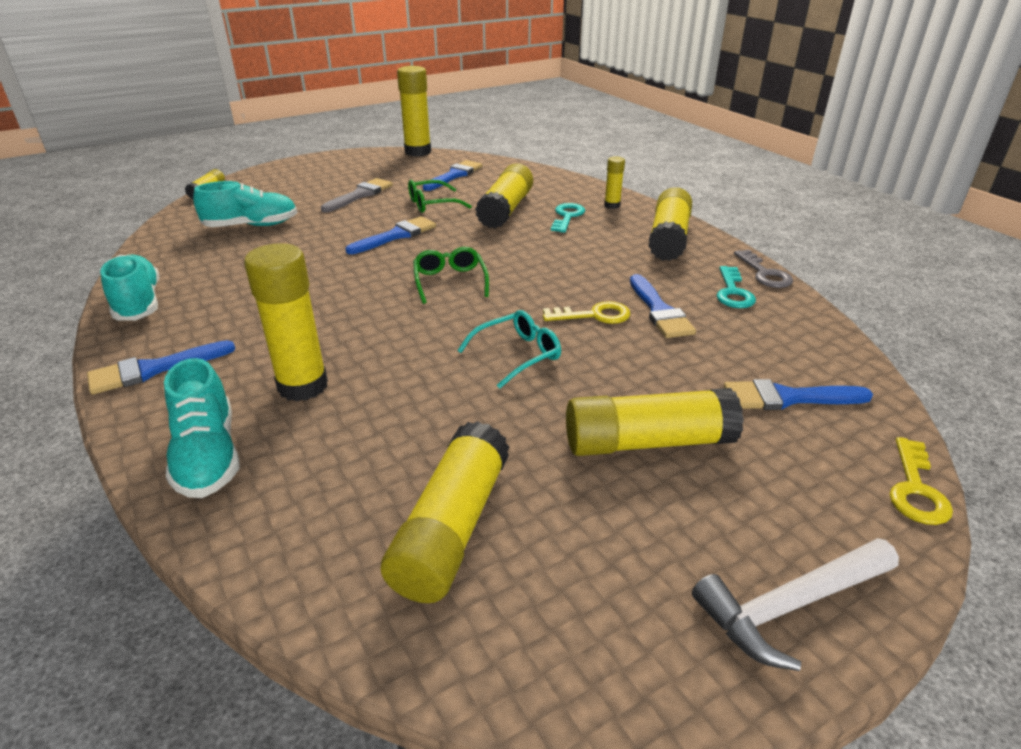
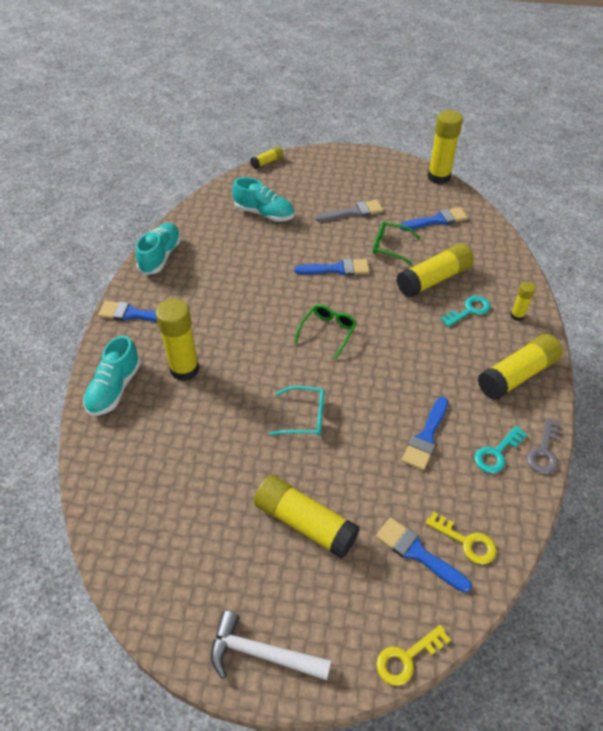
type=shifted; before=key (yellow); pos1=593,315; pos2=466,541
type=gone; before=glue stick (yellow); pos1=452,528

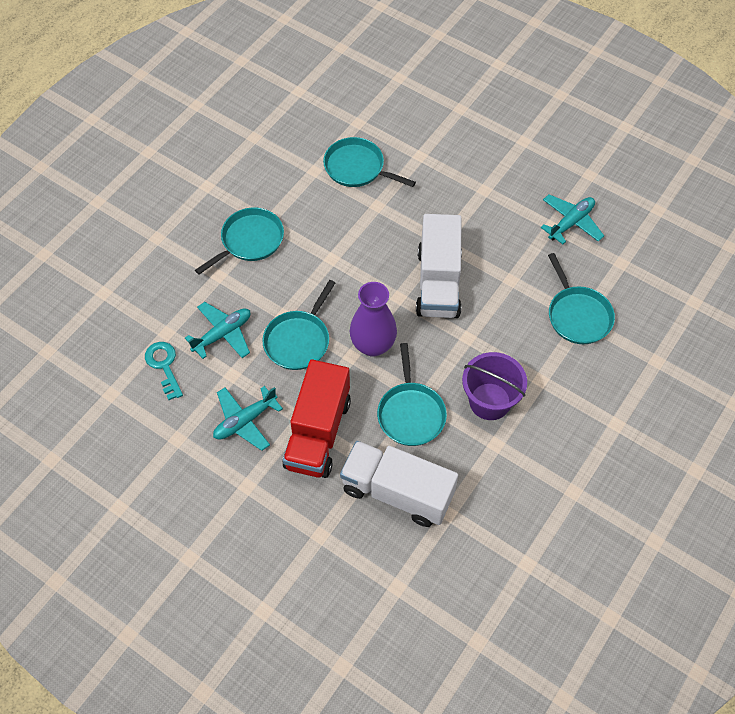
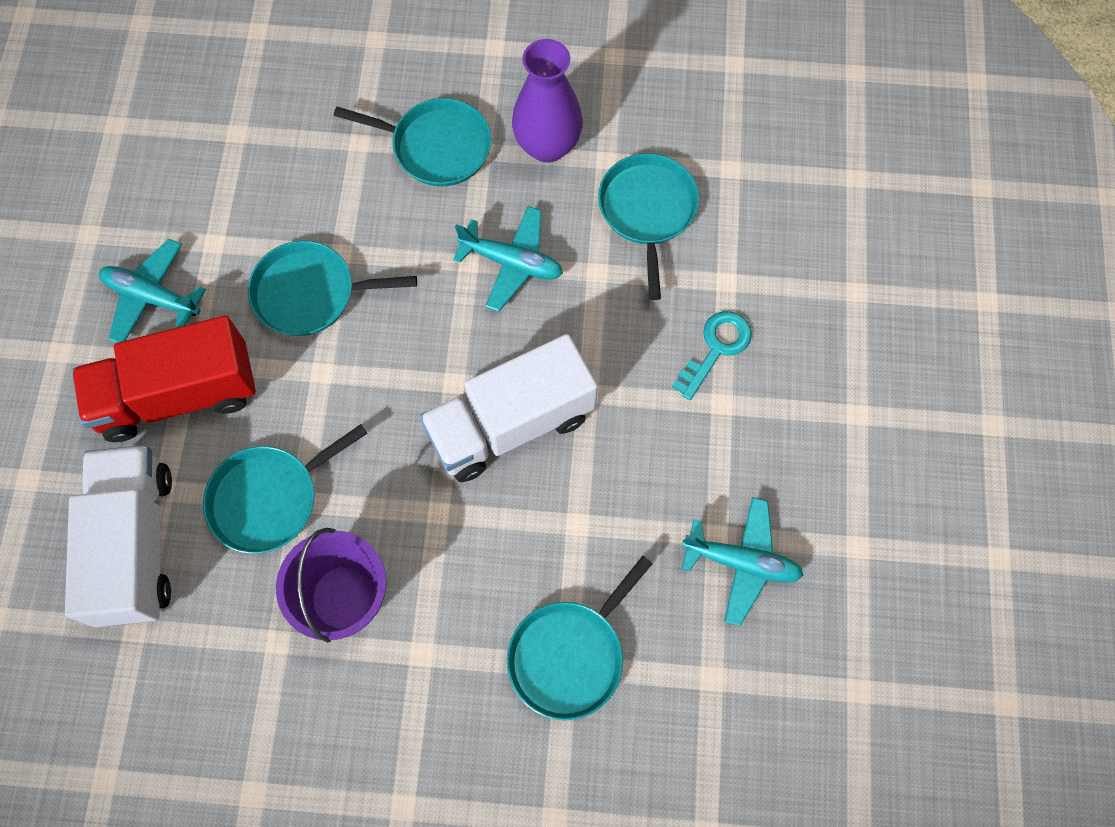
type=shifted; before=vase (purple); pos1=373,345; pos2=547,146
type=shifted; before=plane (turquoise); pos1=223,334; pos2=512,263
type=shifted; before=key (turquoise); pos1=164,366; pos2=716,349

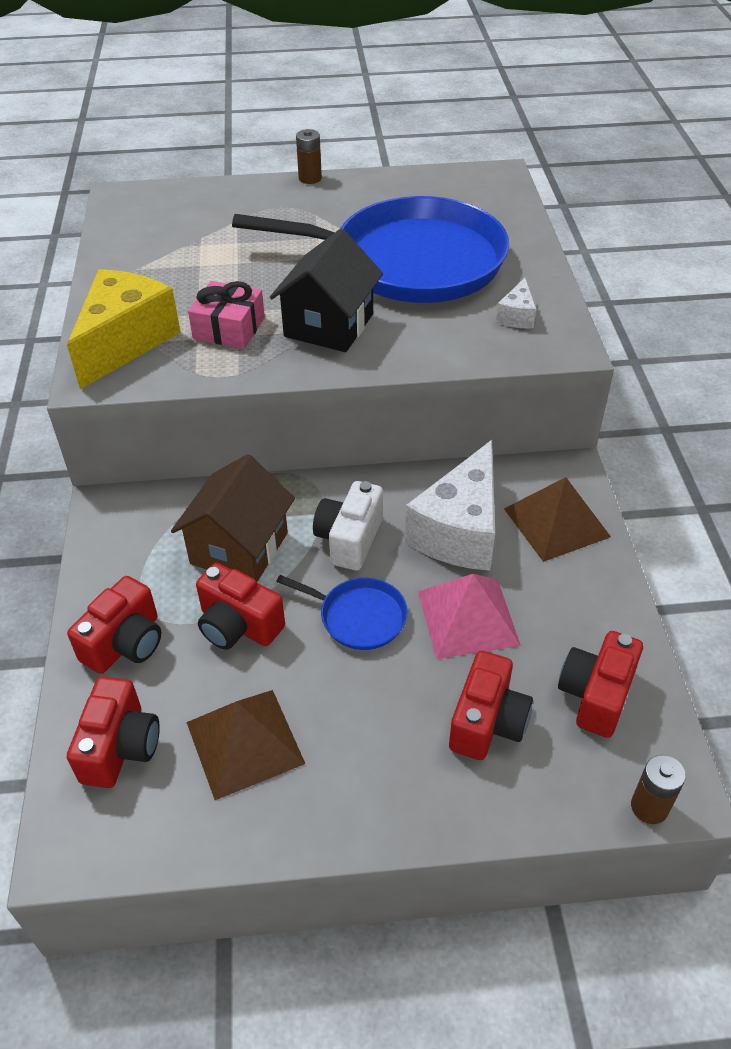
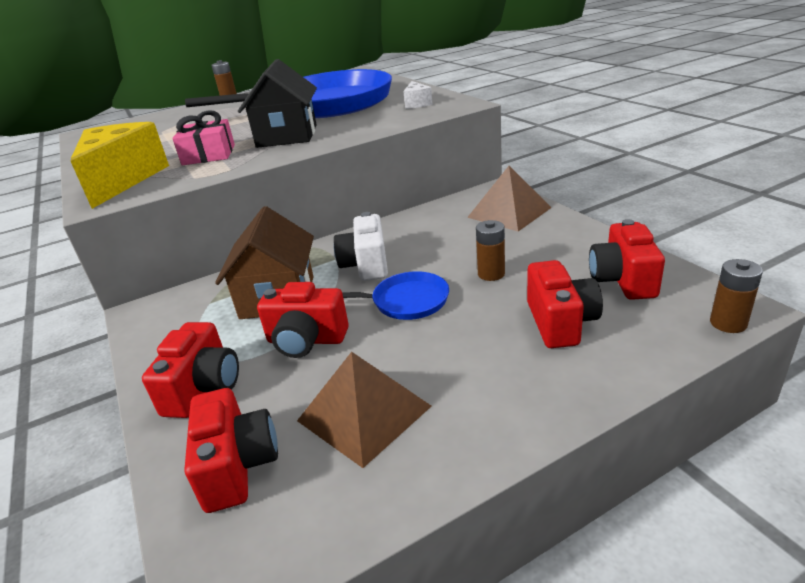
type=gone; before=cheese (white); pos1=460,531
type=swapped; before=pyramid (pink); after=battery (brown); pos1=467,617; pos2=491,274

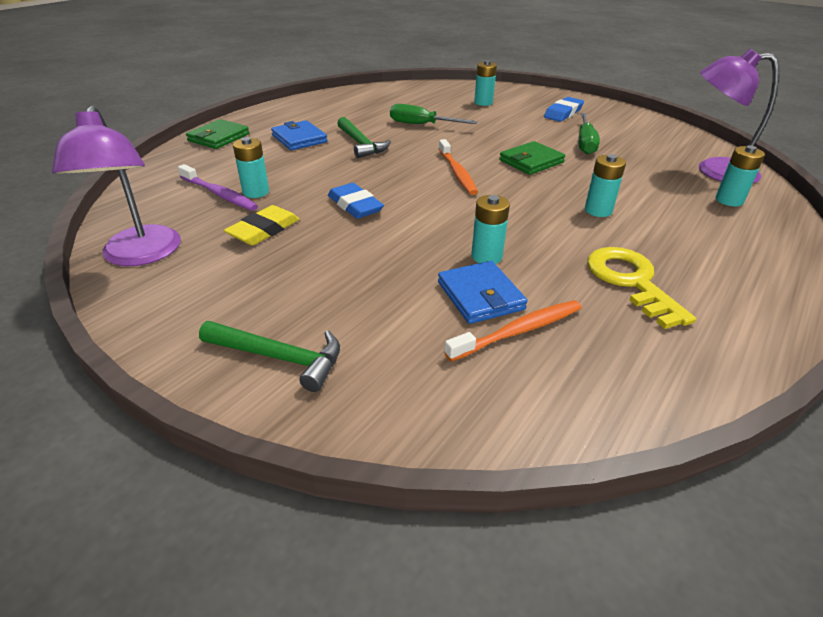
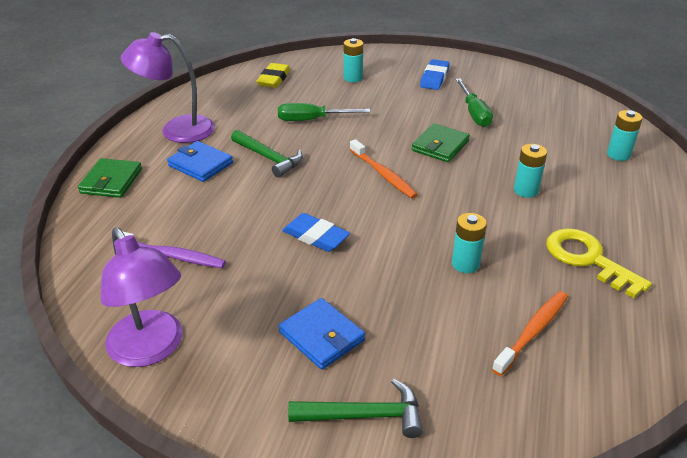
type=shifted; before=lamp (purple); pos1=714,171; pos2=176,130
type=gone; before=battery (turquoise); pos1=256,192
type=shifted; before=eraser (yellow); pos1=264,230; pos2=274,79
type=shifted; before=wallet (blue); pos1=480,296; pos2=321,336

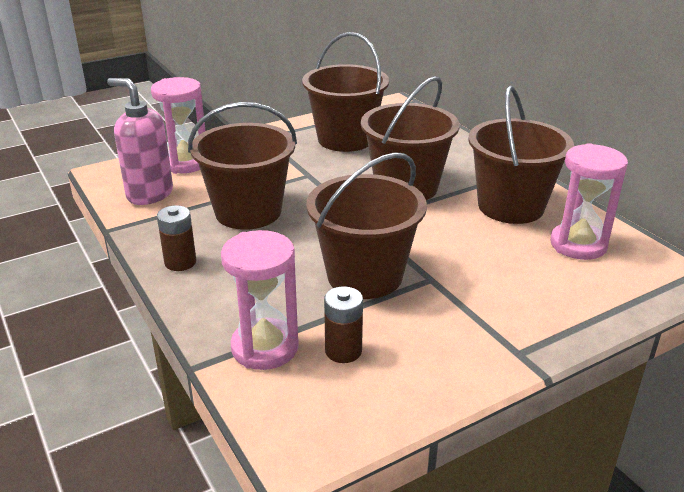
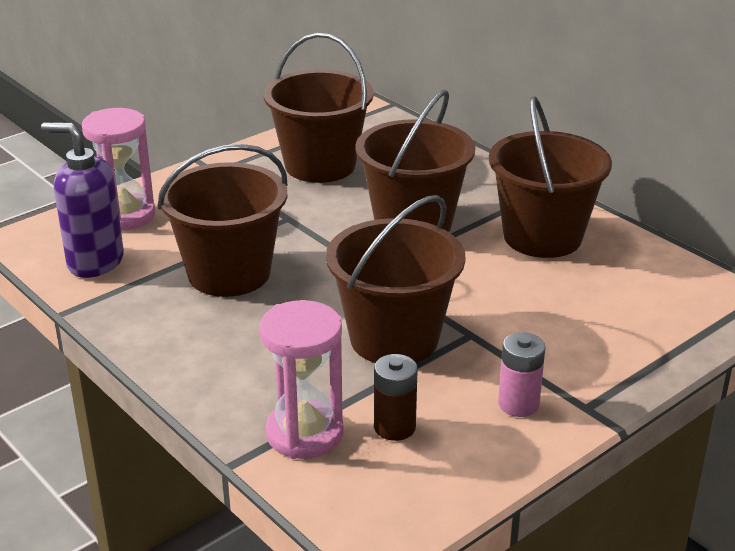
type=repainted; before=soap dispenser (pink); after=soap dispenser (purple); pos1=149,194; pos2=95,262
type=gone; before=hourglass (pink); pos1=578,244
type=gone; before=battery (brown); pos1=180,262
type=new; after=battery (pink); pos2=518,404

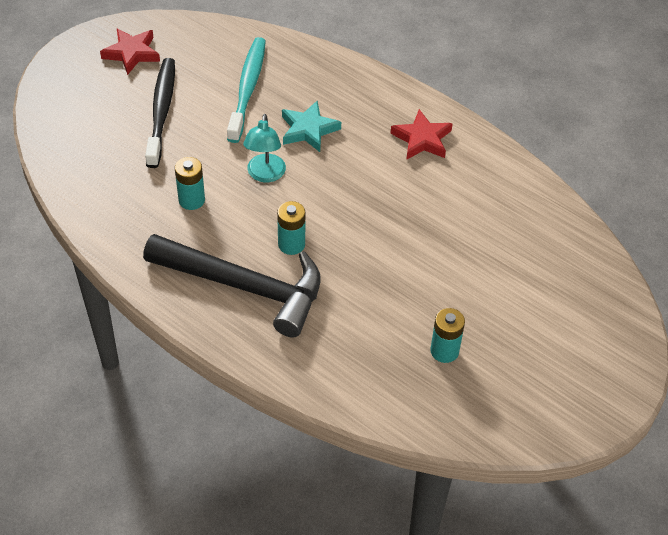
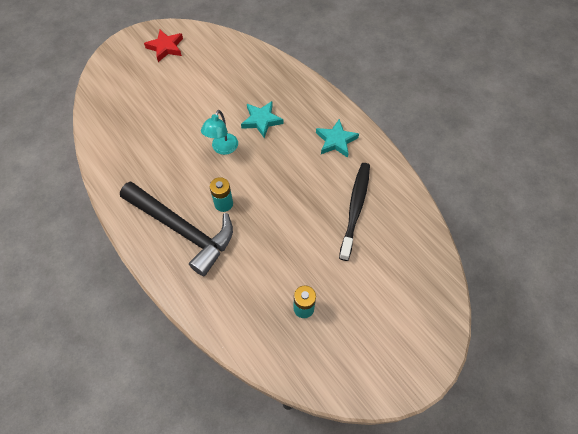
type=gone; before=toothbrush (turquoise); pos1=247,89
type=shifted; before=toothbrush (black); pos1=161,111; pos2=355,208
type=repainted; before=star (red); after=star (turquoise); pos1=422,139; pos2=336,141
type=gone; before=battery (turquoise); pos1=191,200

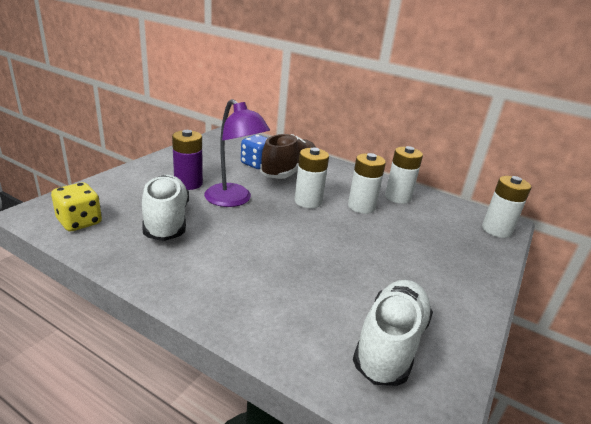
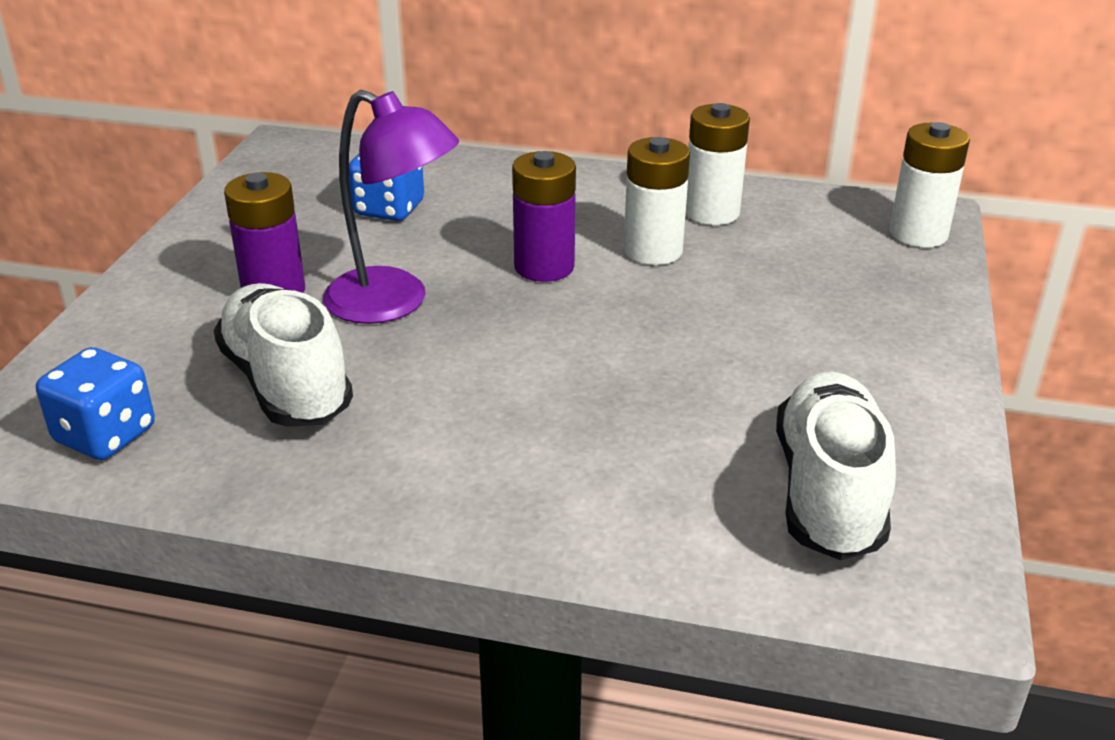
type=gone; before=shoe (brown); pos1=289,171
type=repainted; before=battery (white); after=battery (purple); pos1=308,201; pos2=544,267
type=repainted; before=dice (yellow); after=dice (blue); pos1=79,222; pos2=105,435

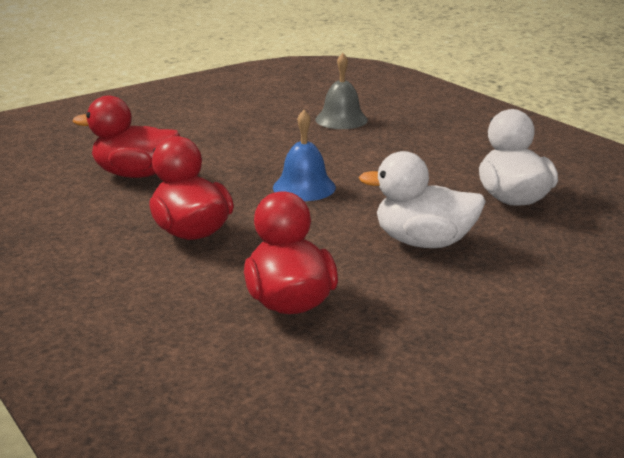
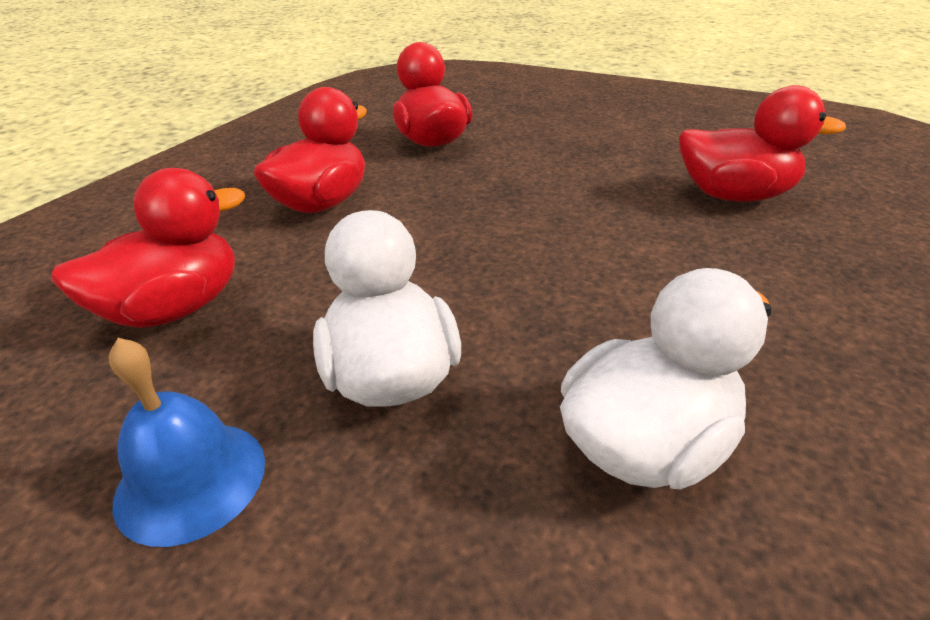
type=swapped; before=bell (grey); after=duck (red); pos1=341,119; pos2=734,195
type=shifted; before=bell (blue); pos1=304,187; pos2=191,480

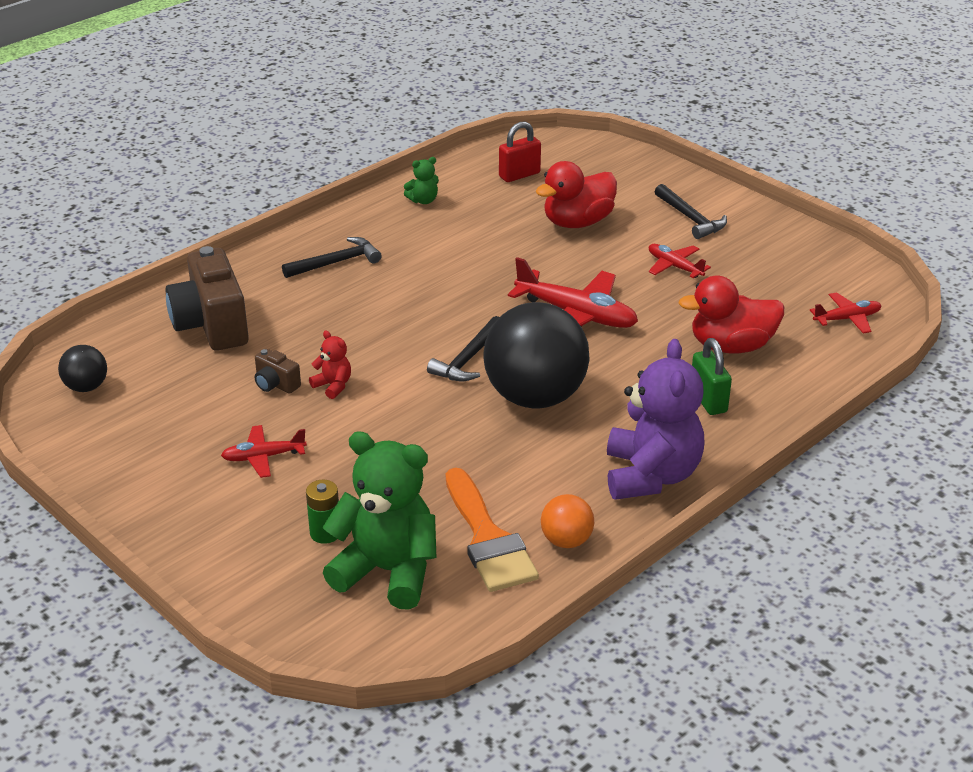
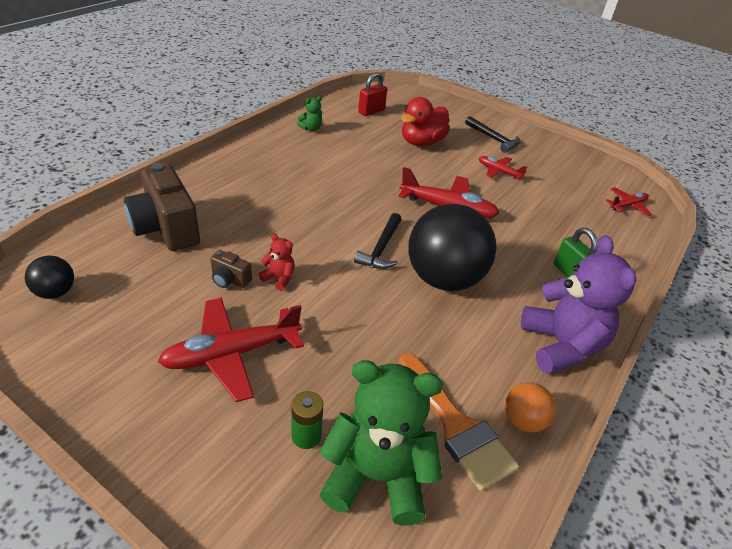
type=gone; before=hammer (black); pos1=336,262
type=gone; before=duck (red); pos1=731,346
type=scaled; before=plane (red); pos1=263,457; pos2=231,354; scale=1.82

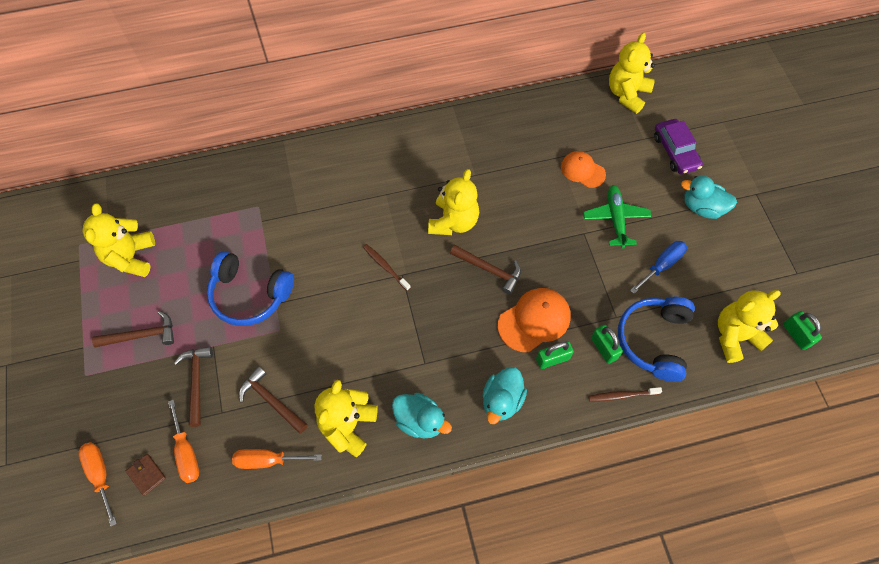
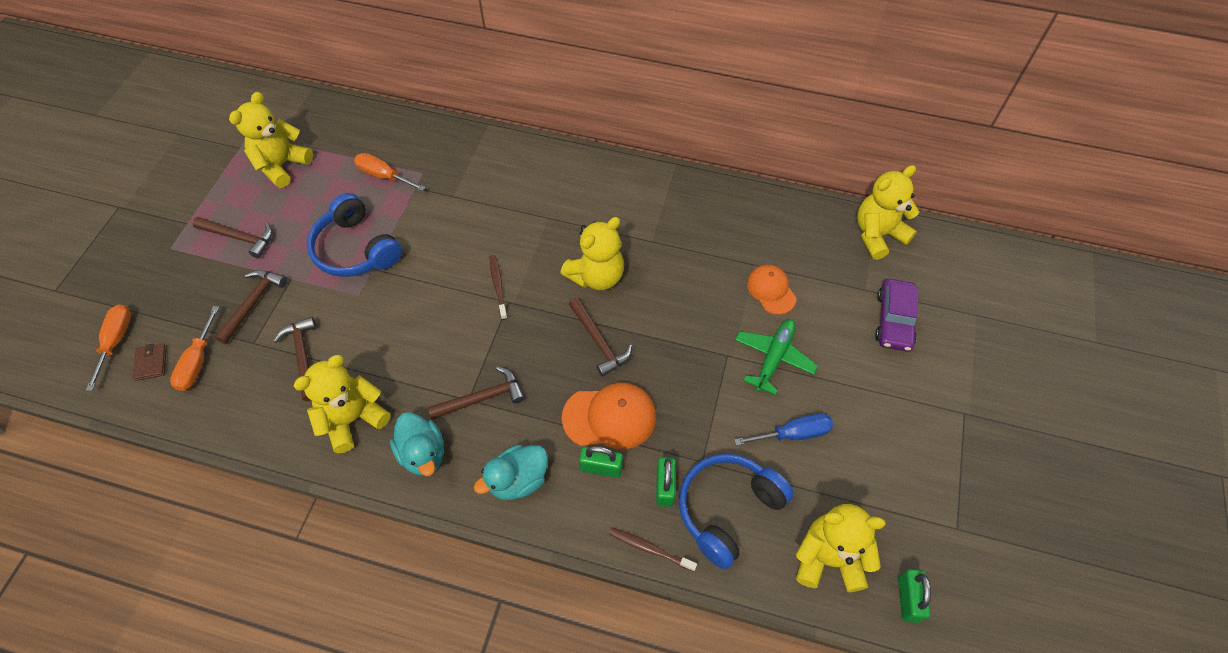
type=gone; before=duck (turquoise); pos1=702,207
type=shifted; before=screwdriver (orange); pos1=267,460; pos2=383,176
type=new; after=hammer (brown); pos2=482,398

